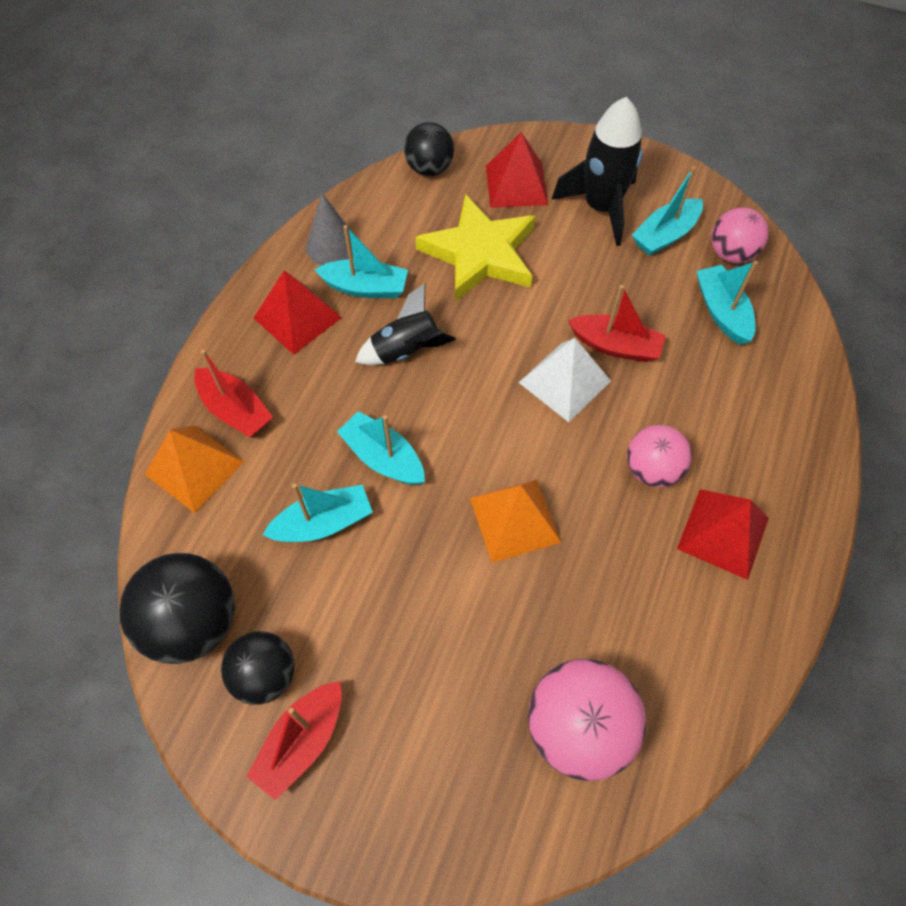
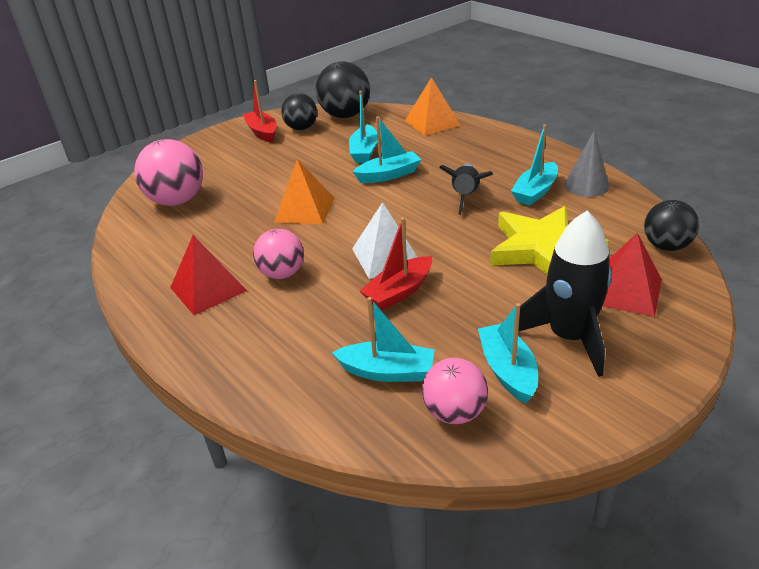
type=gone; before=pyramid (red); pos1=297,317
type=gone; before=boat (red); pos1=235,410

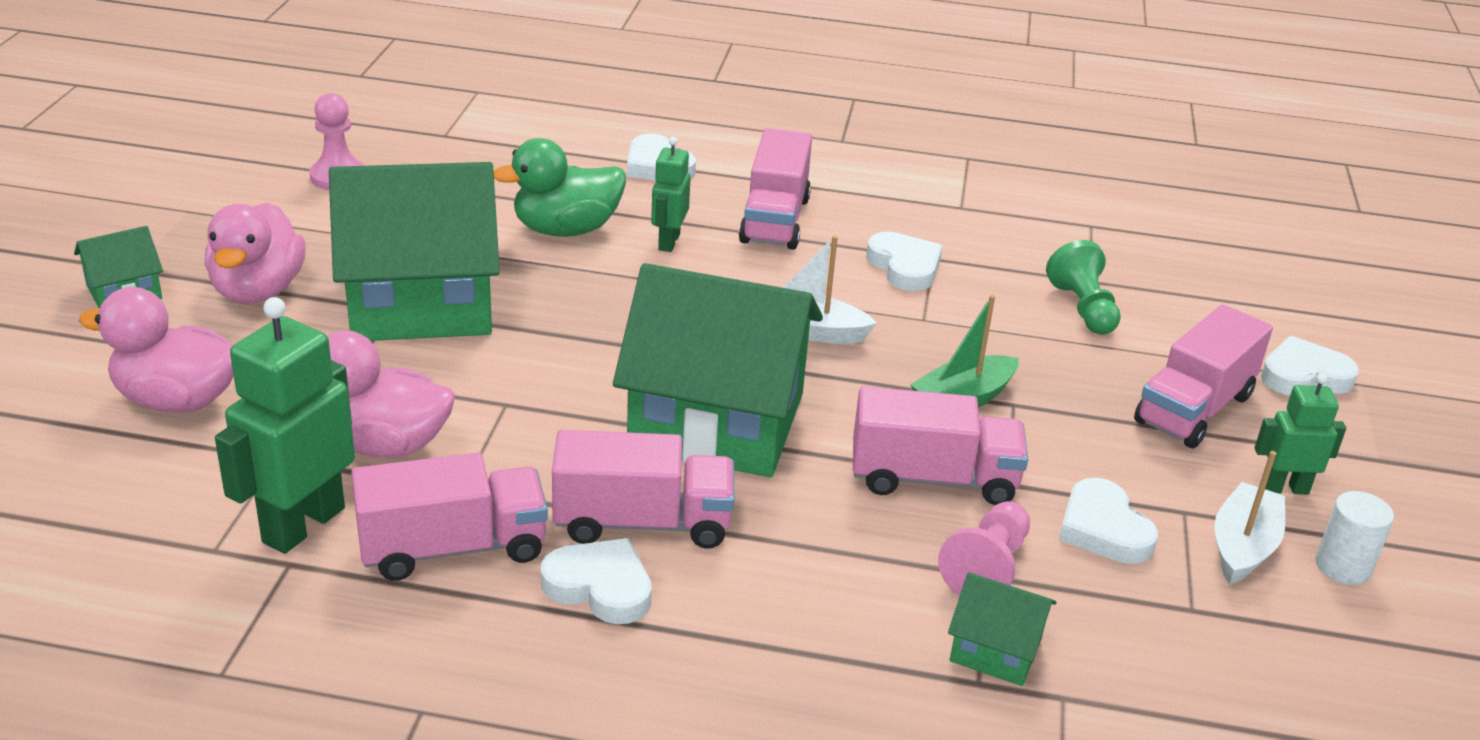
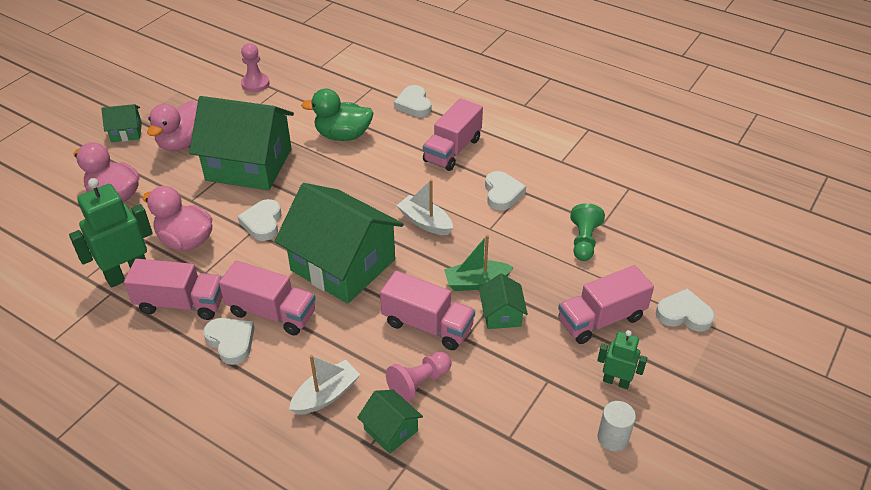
type=gone; before=robot (green); pos1=668,242
type=shifted; before=boat (white); pos1=1243,547; pos2=326,395
type=shifted; before=heart (white); pos1=1103,529; pos2=262,223
type=new; after=house (green); pos2=501,314

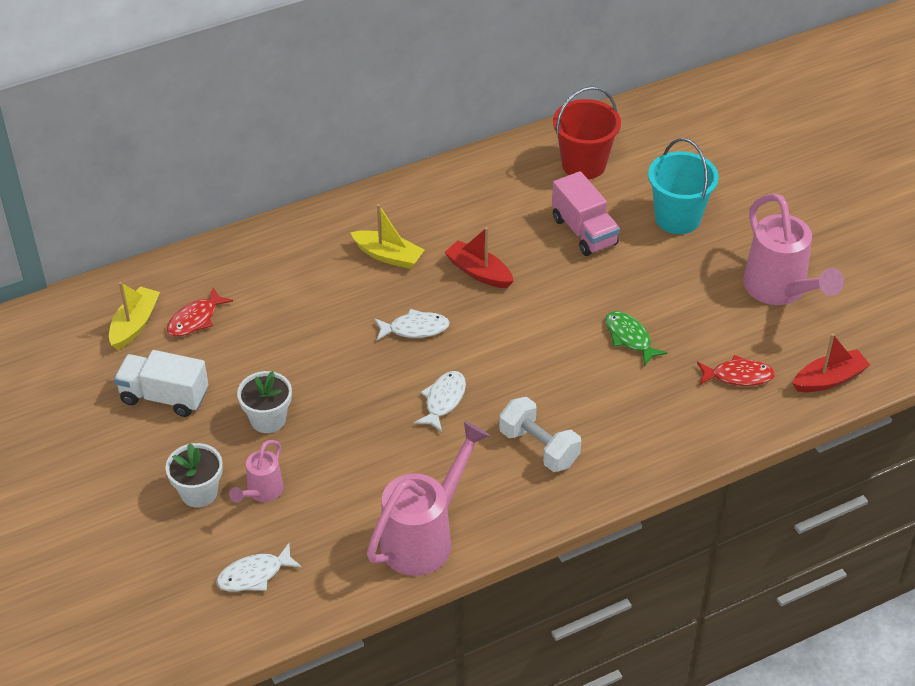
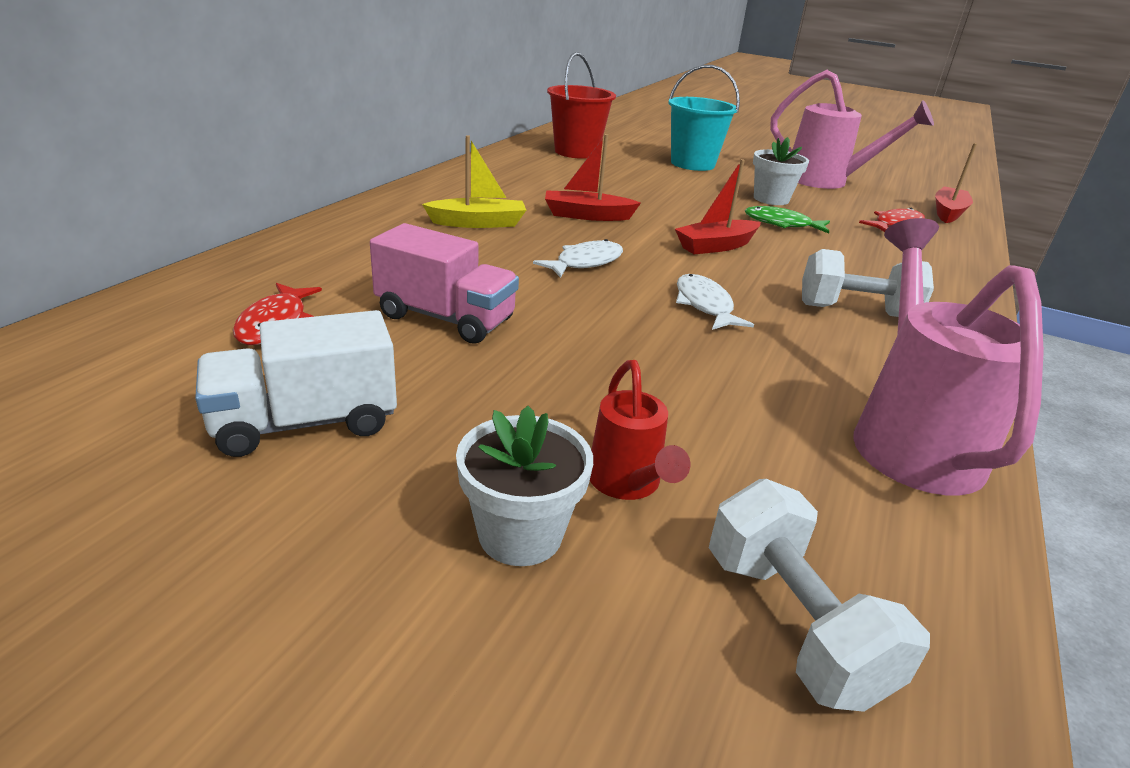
type=shifted; before=truck (pink); pos1=584,231; pos2=445,318
type=gone; before=boat (yellow); pos1=134,324
type=shifted; before=flower pot (white); pos1=268,419; pos2=771,199
type=repainted; before=watering can (pink); after=watering can (red); pos1=262,492; pos2=627,484
type=swapped; before=fish (white); after=dumbbell (white); pos1=254,575; pos2=792,624
type=new; after=boat (red); pos2=716,246

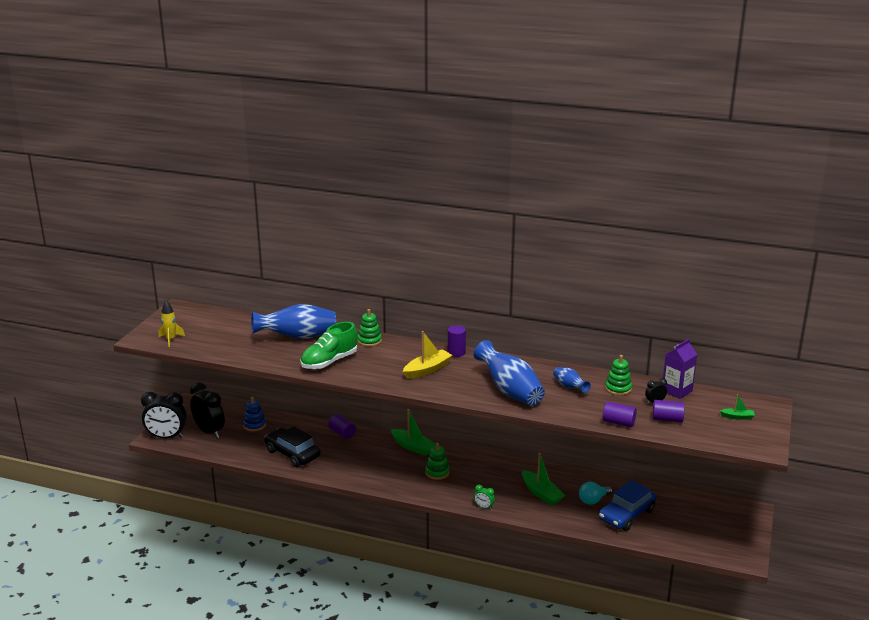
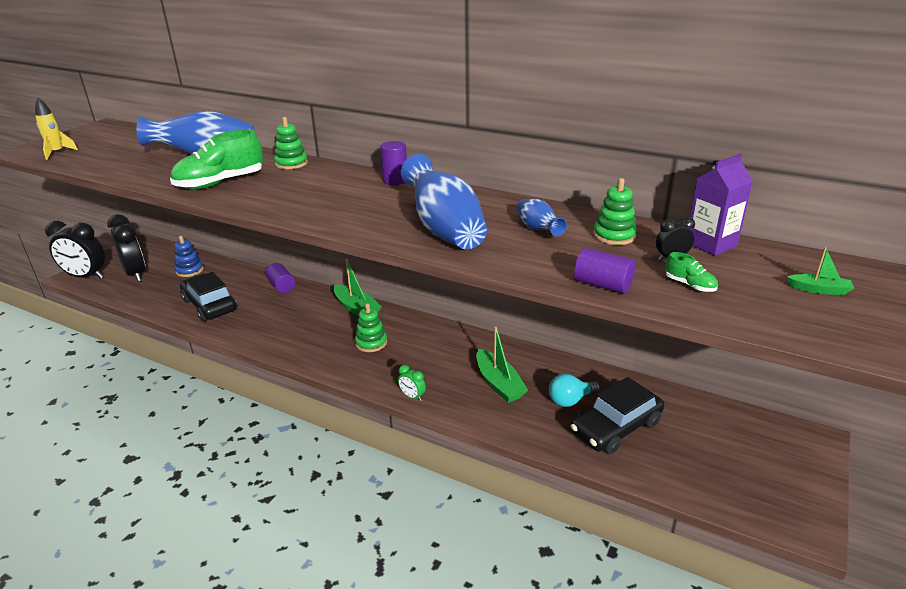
type=gone; before=boat (yellow); pos1=427,370
type=swapped; before=cylinder (purple); after=shoe (green); pos1=667,419; pos2=689,285
type=repainted; before=car (blue); after=car (black); pos1=627,514; pos2=616,427

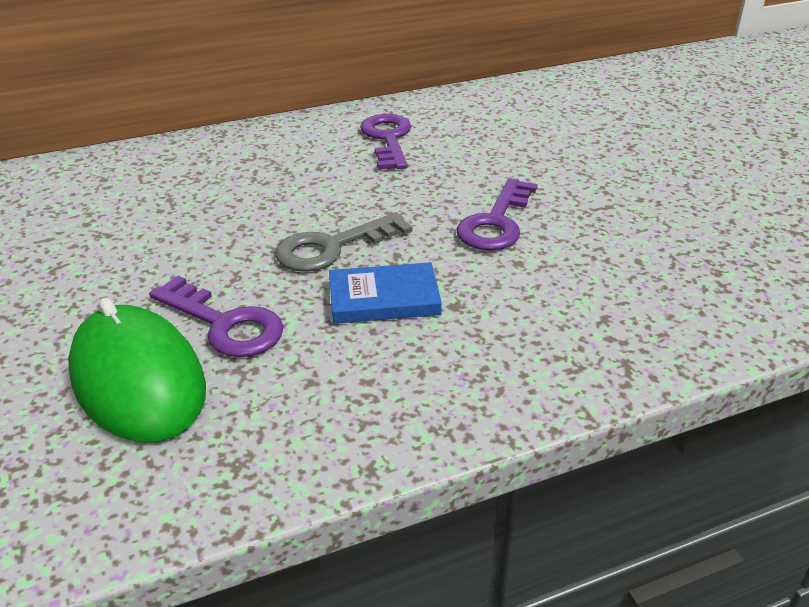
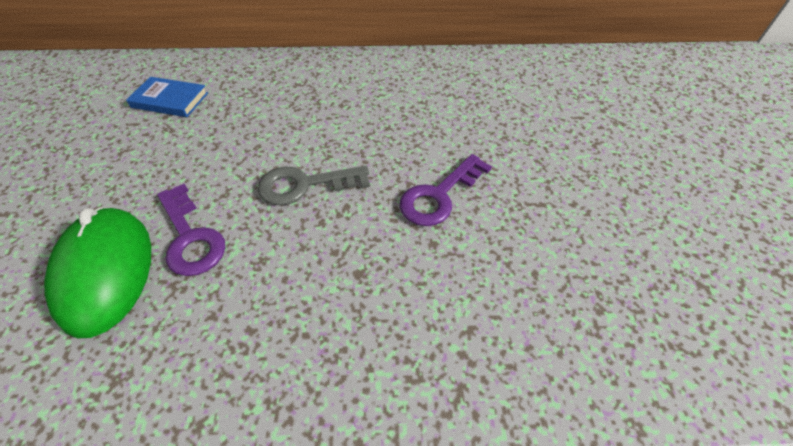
type=gone; before=key (purple); pos1=388,139
type=shifted; before=book (blue); pos1=384,298; pos2=170,100

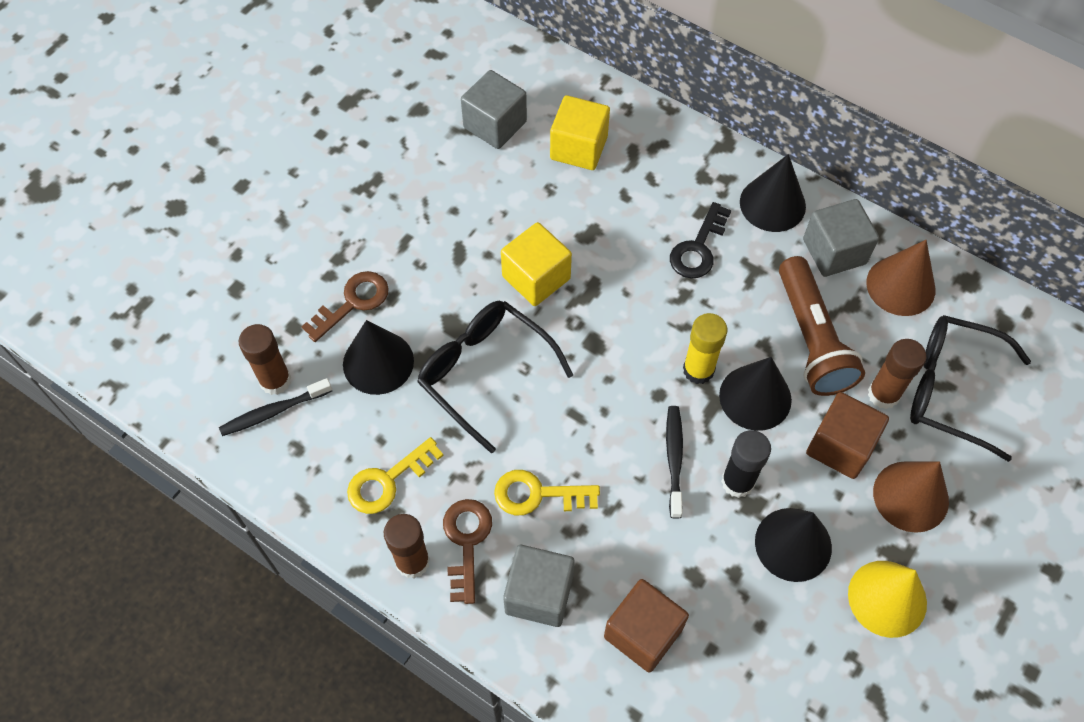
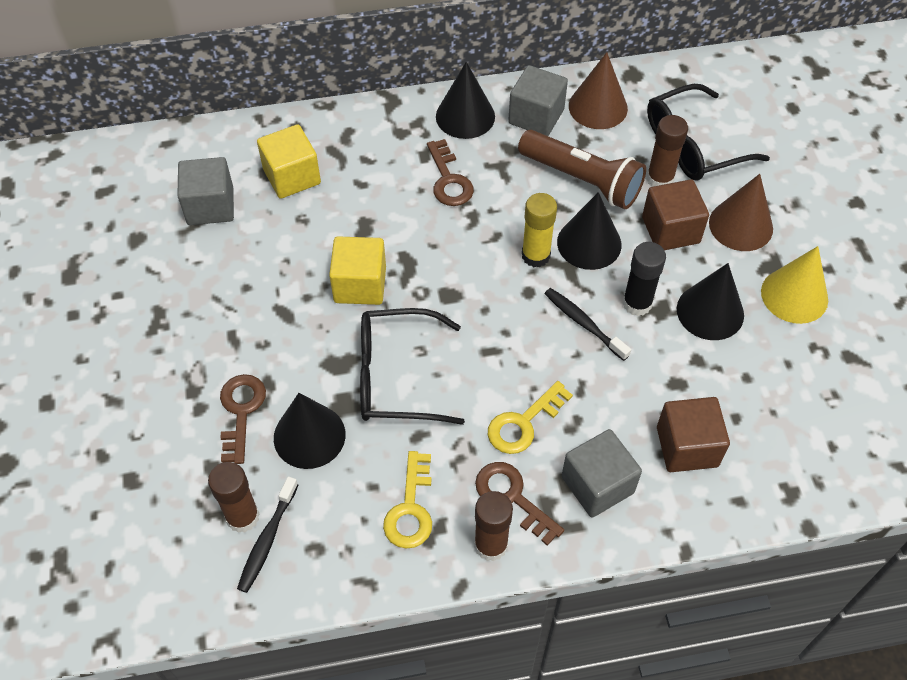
type=repainted; before=key (black); after=key (brown); pos1=698,248; pos2=449,180

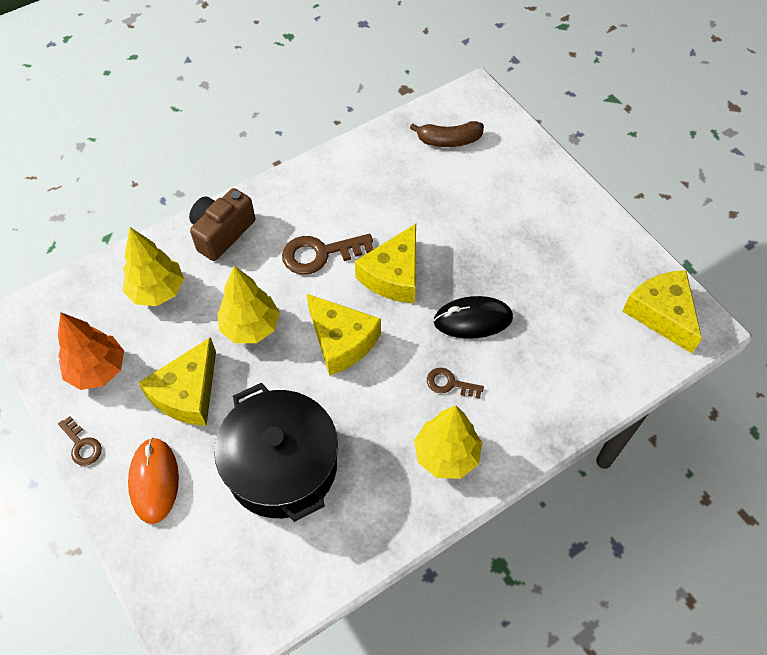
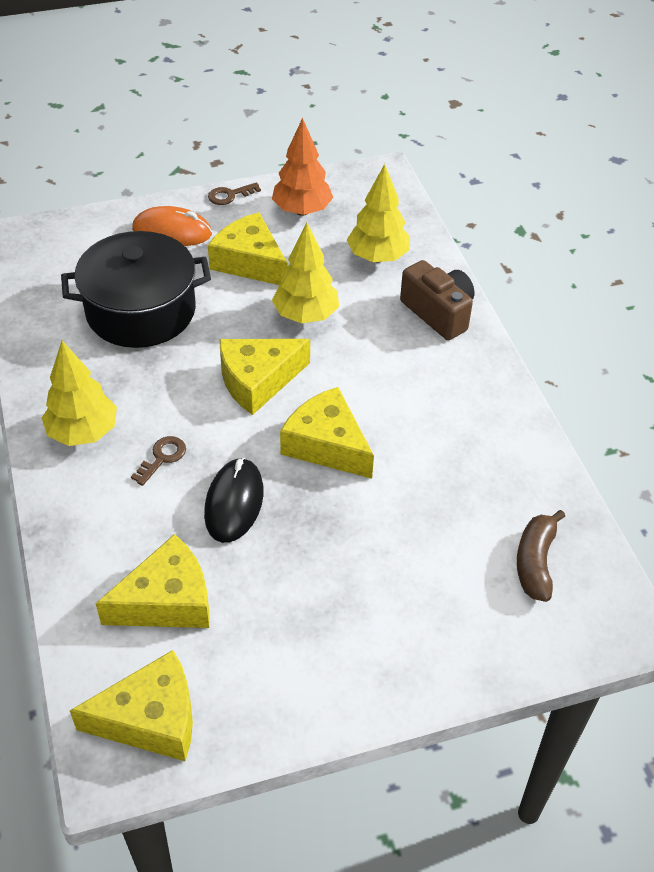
type=gone; before=key (brown); pos1=320,254
type=new; after=cheese (yellow); pos2=167,600

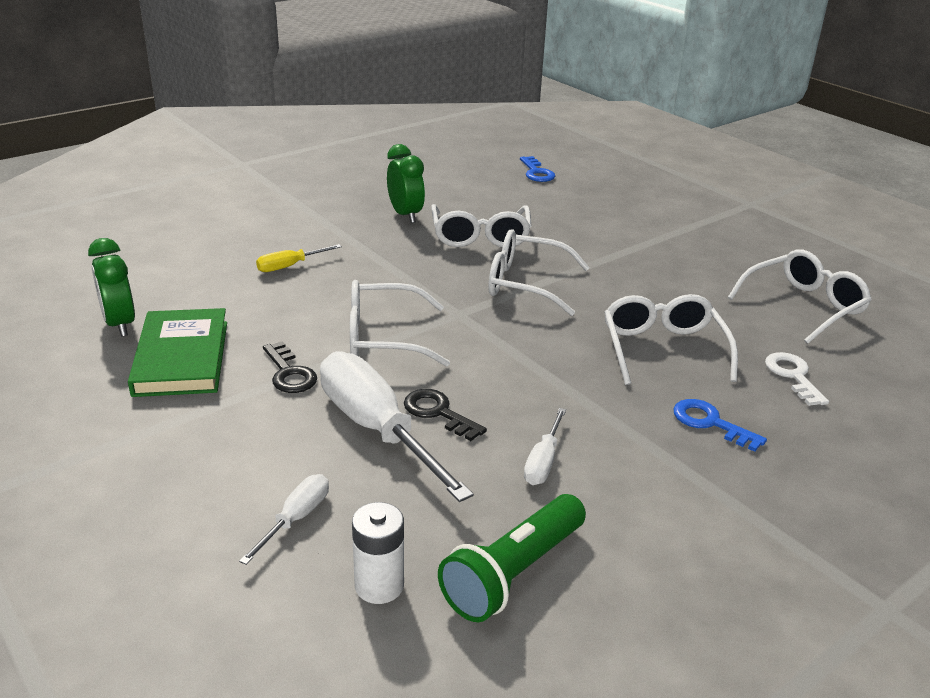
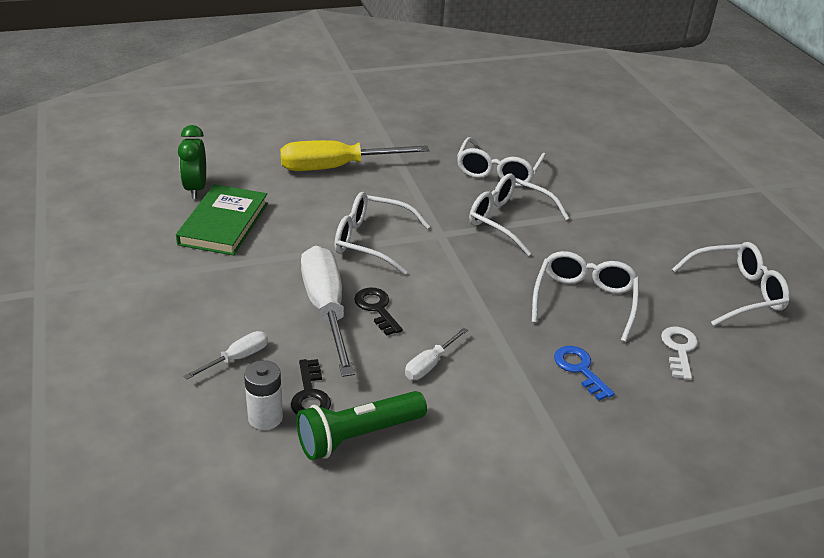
type=gone; before=clock (green); pos1=405,215
type=gone; before=key (blue); pos1=537,172
type=scaled; before=screwdriver (yellow); pos1=289,266; pos2=336,167; scale=2.12
type=shifted; before=key (black); pos1=289,373; pos2=310,395

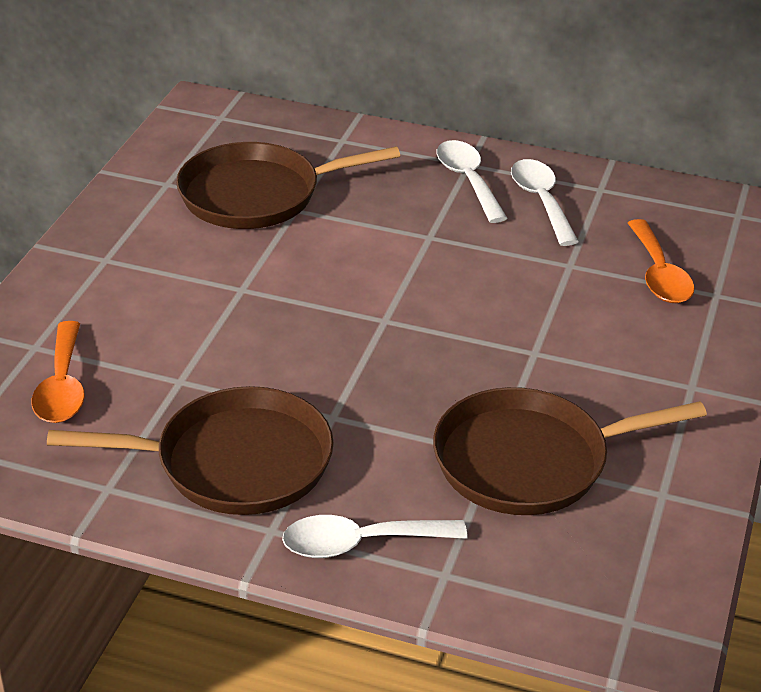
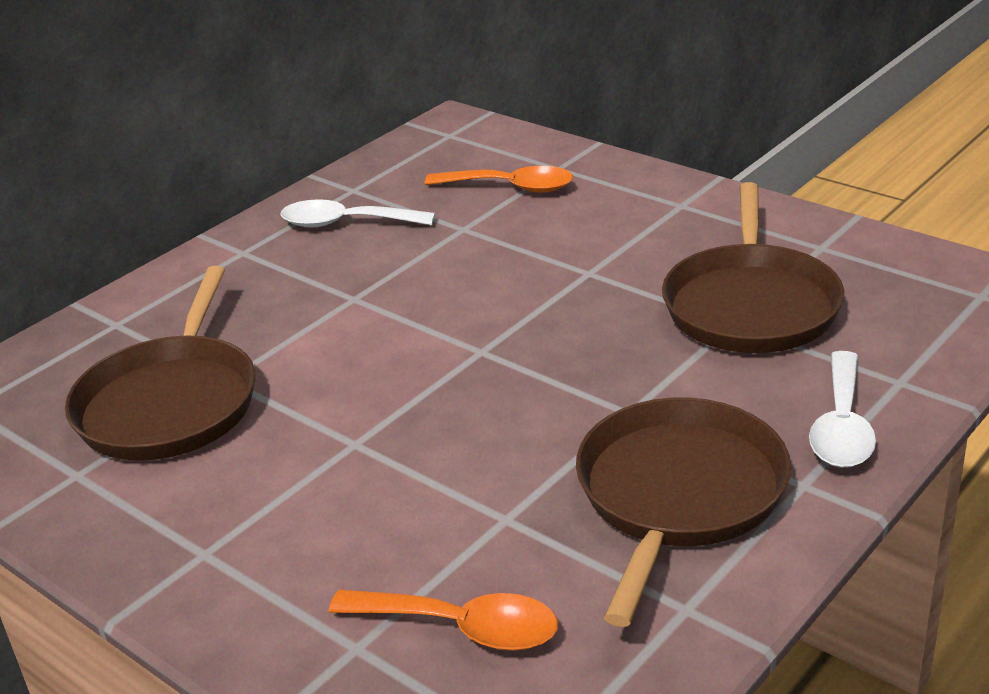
type=gone; before=spoon (white); pos1=468,180

